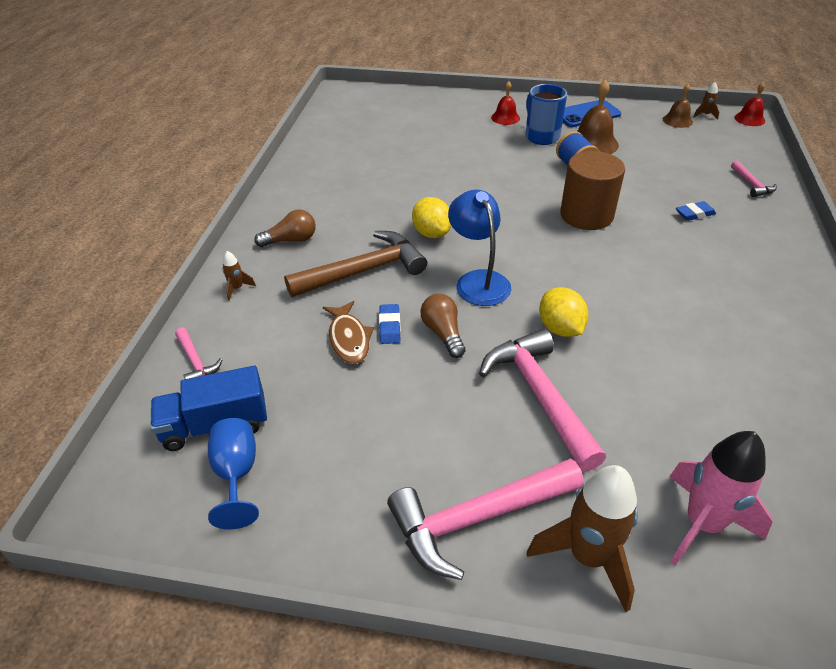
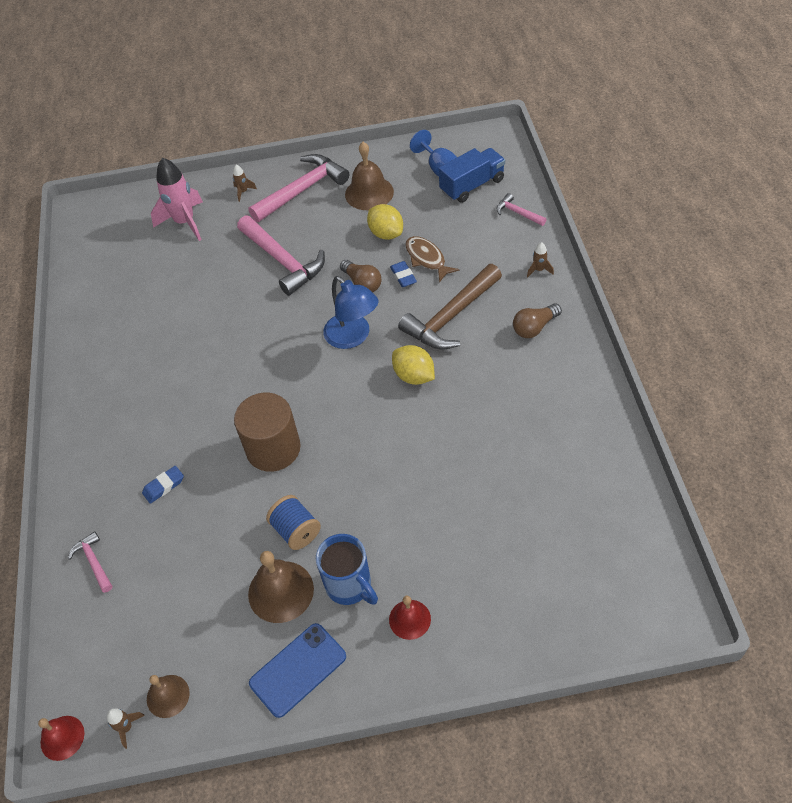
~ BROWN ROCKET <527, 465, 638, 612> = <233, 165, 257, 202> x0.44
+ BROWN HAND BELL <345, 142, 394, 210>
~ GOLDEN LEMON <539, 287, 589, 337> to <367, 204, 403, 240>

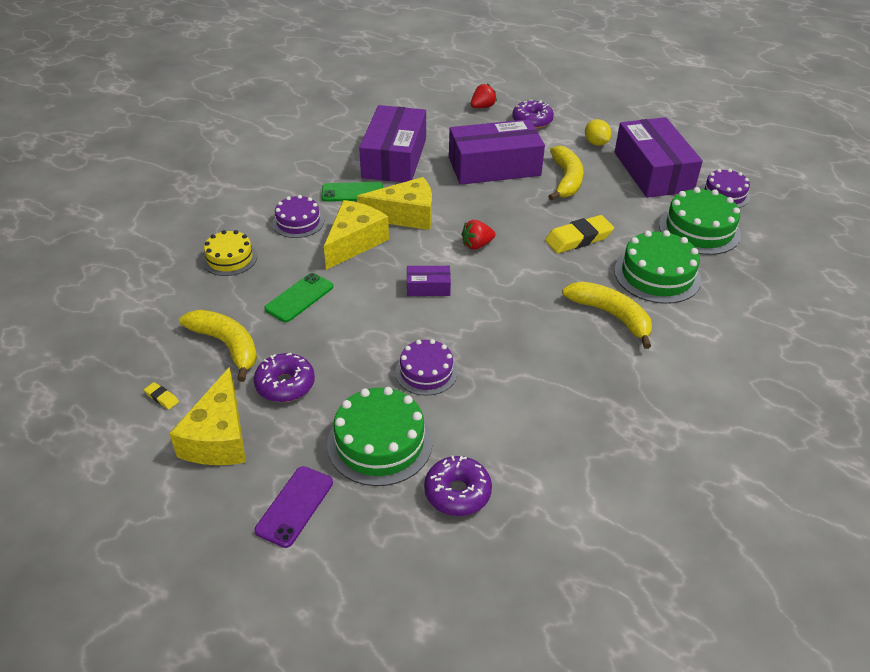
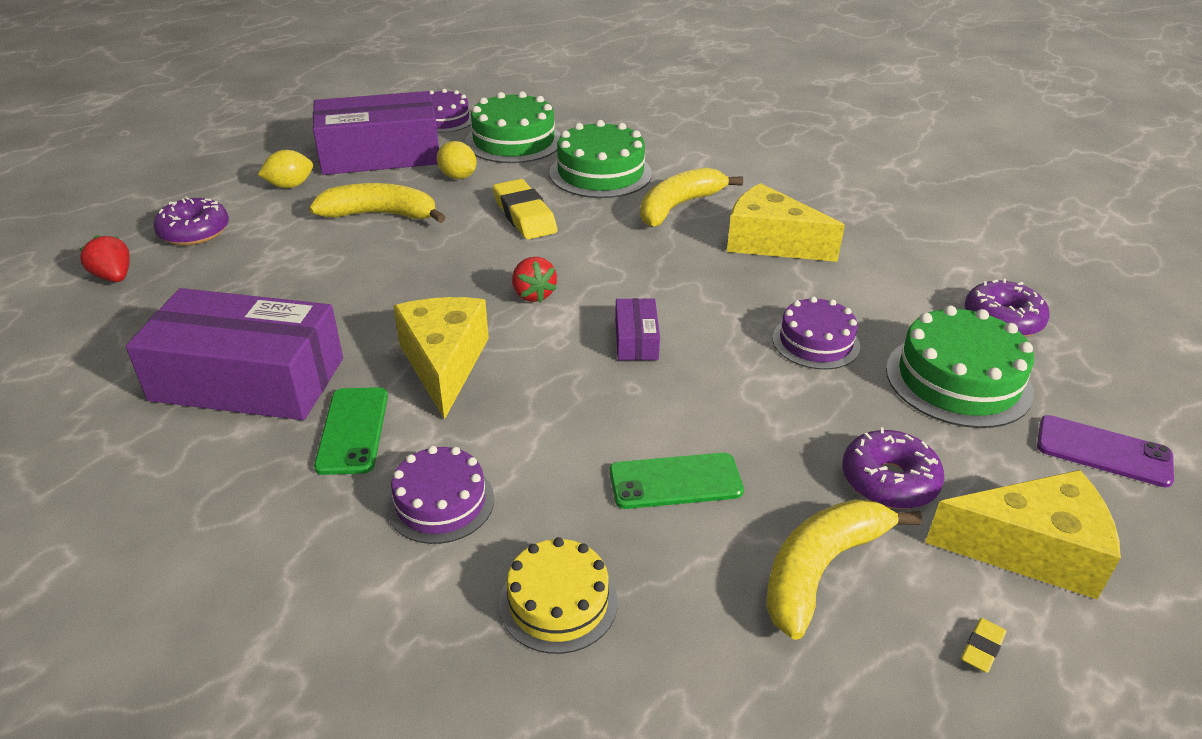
+ GOLDEN LEMON <437, 141, 477, 179>
~ LEAF-GREEN MOBILE PHONE <264, 273, 333, 322> = <609, 453, 744, 509> 45 degrees counterclockwise
~ GOLDEN CHEESE WEDGE <324, 200, 389, 270> to <727, 183, 845, 262>
- ROYAL PURPLE PACKAGE <449, 119, 545, 185>

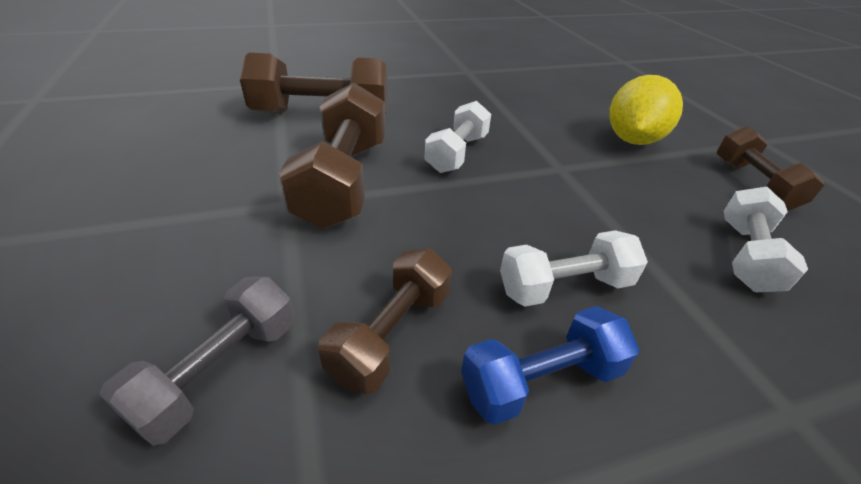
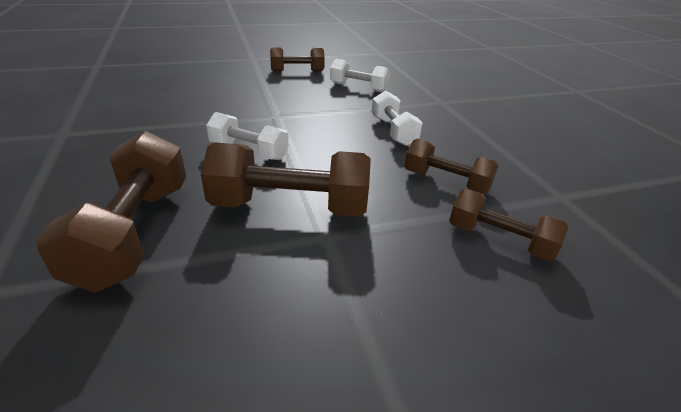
~ ASH-GREY FREE WEIGHT <99, 277, 295, 446> to BROWN FREE WEIGHT <449, 189, 569, 261>
- BLUE FREE WEIGHT <461, 306, 639, 425>
- GOLDEN LEMON <609, 75, 683, 145>

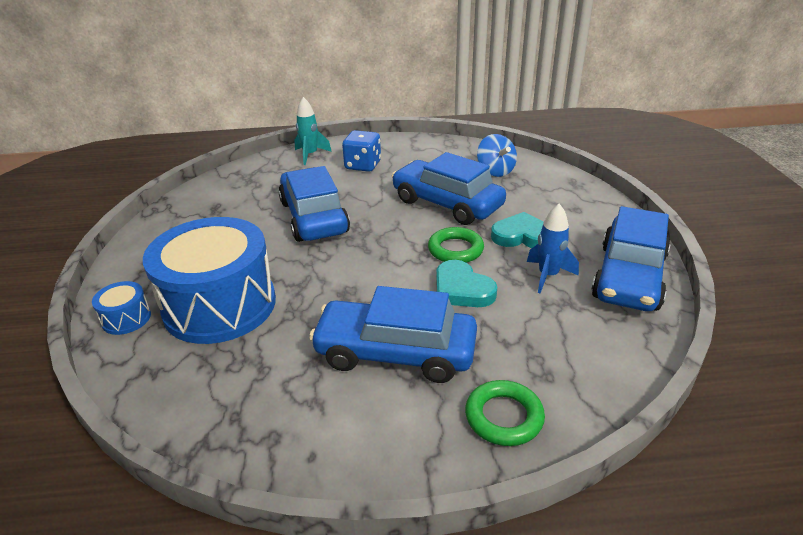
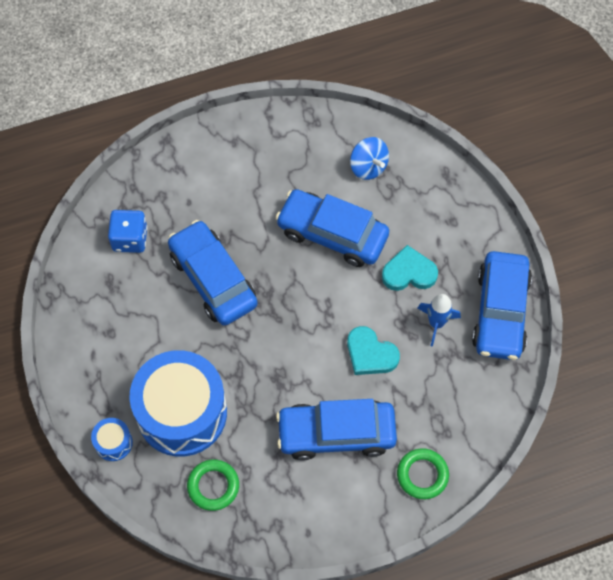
~ BLUE DICE <342, 130, 381, 172> to <108, 210, 148, 253>
~ LEAF-GREEN TORUS <428, 227, 484, 263> to <187, 460, 239, 511>
- TURQUOISE ROCKET <295, 97, 332, 165>

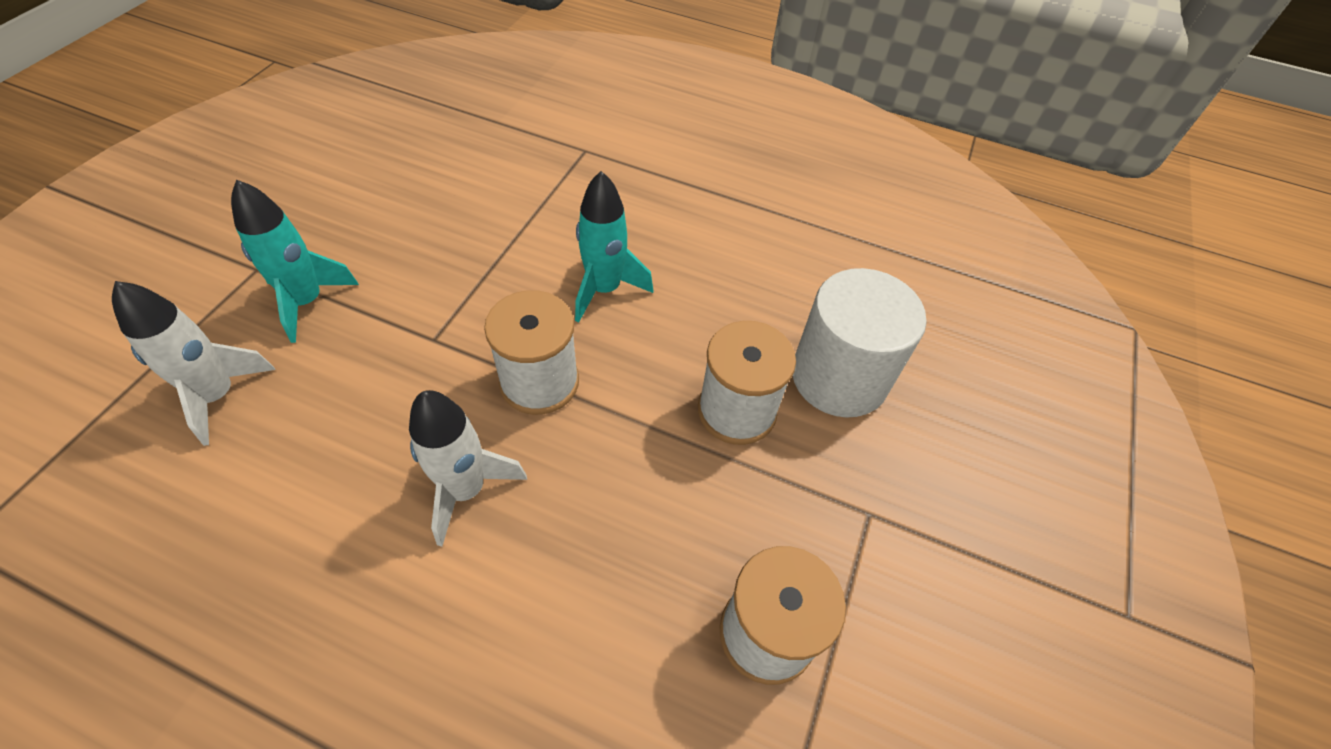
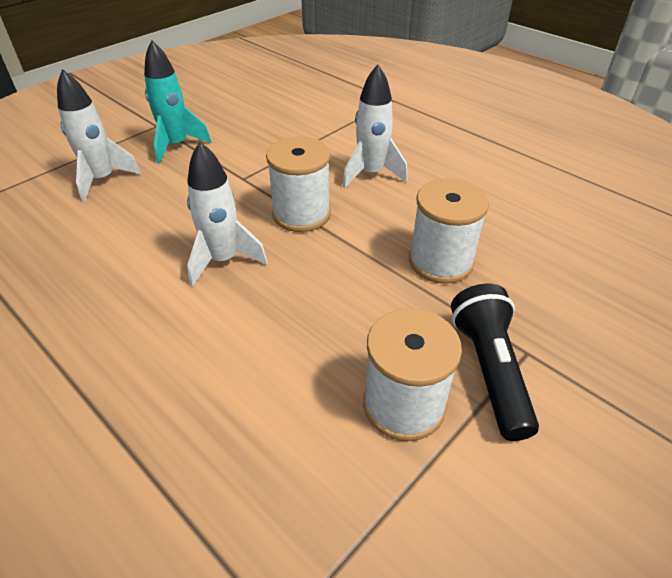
~ TURQUOISE ROCKET <575, 171, 653, 323> to PURE WHITE ROCKET <342, 64, 408, 188>
+ EBONY FLASHLIGHT <451, 284, 539, 441>
- PURE WHITE CYLINDER <793, 268, 927, 418>

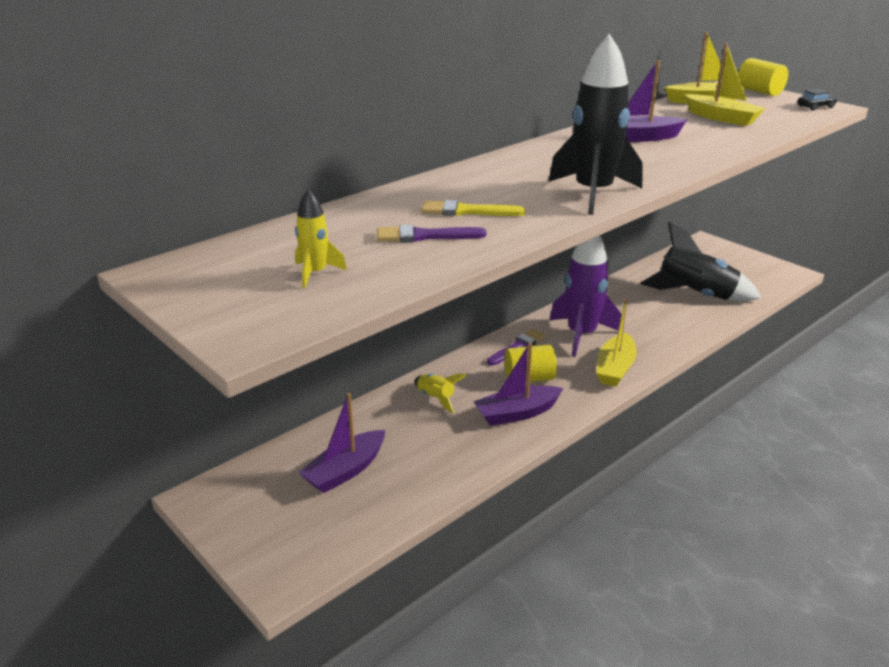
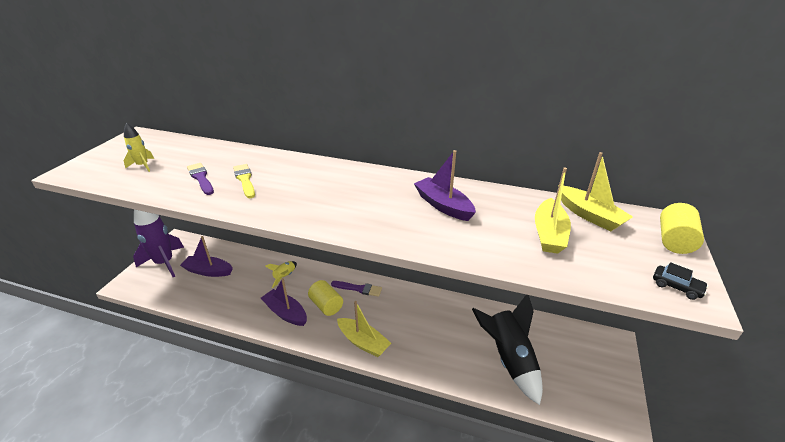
~ ROYAL PURPLE ROCKET <550, 235, 621, 357> to <133, 209, 184, 277>
~ GOLDEN TOY BOAT <596, 299, 637, 387> = <337, 301, 391, 357> 135 degrees counterclockwise
- EBONY ROCKET <549, 34, 642, 215>

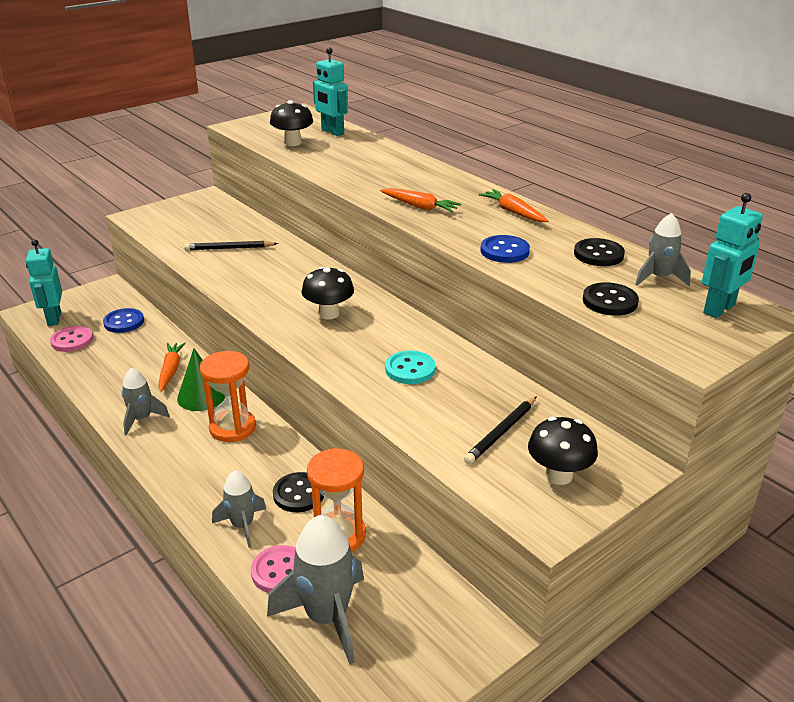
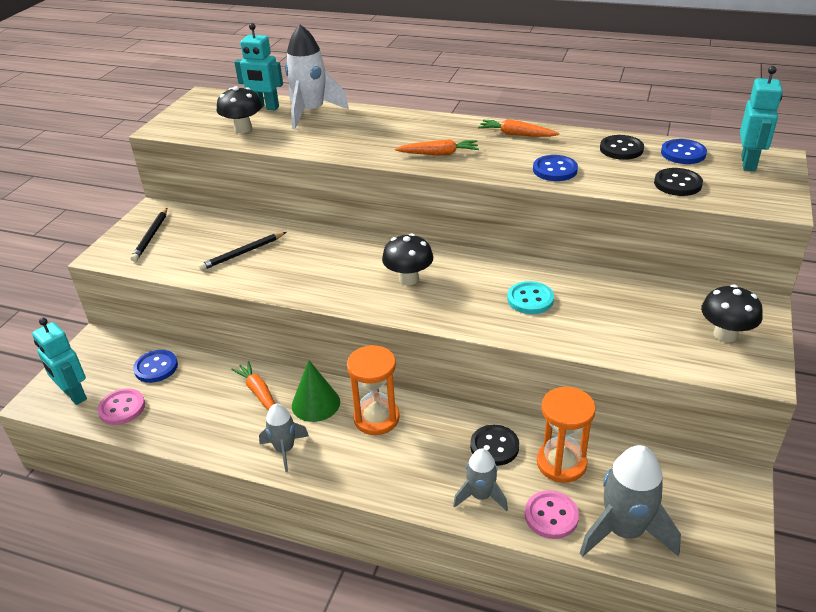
~ EBONY LEAD PENCIL <464, 396, 537, 464> to <131, 208, 167, 262>
+ PURE WHITE ROCKET <285, 25, 349, 129>
~ ASH-GREY ROCKET <635, 213, 691, 286> to BLUE SEWING BUTTON <661, 139, 707, 164>

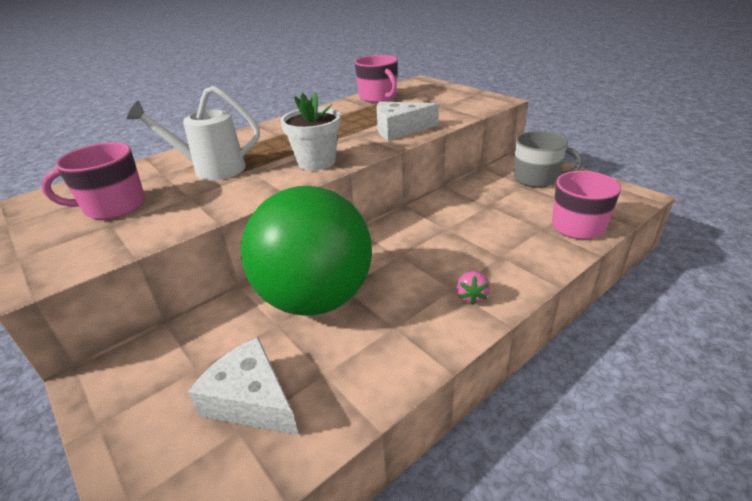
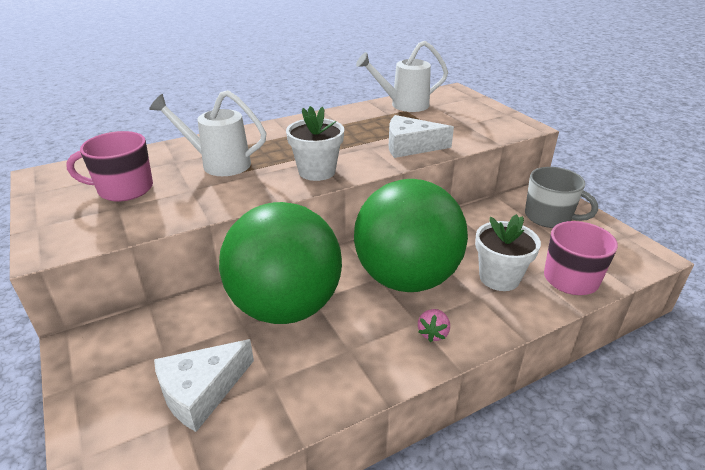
~ PURE WHITE CHEESE WEDGE <188, 337, 298, 435> = <154, 339, 254, 432> 90 degrees counterclockwise
+ LEAF-GREEN PLAY BALL <354, 179, 468, 292>
~ ROSE-PINK MUG <355, 55, 398, 103> to PURE WHITE WATERING CAN <356, 41, 448, 112>
+ PURE WHITE POTTED PLANT <475, 214, 541, 291>

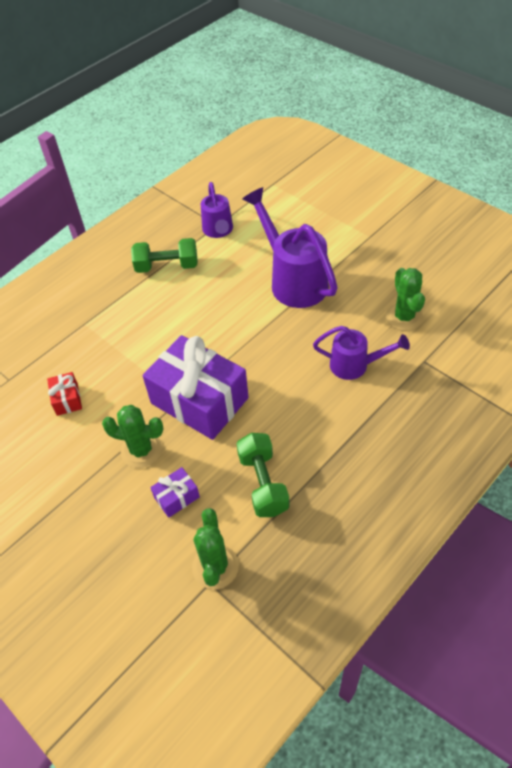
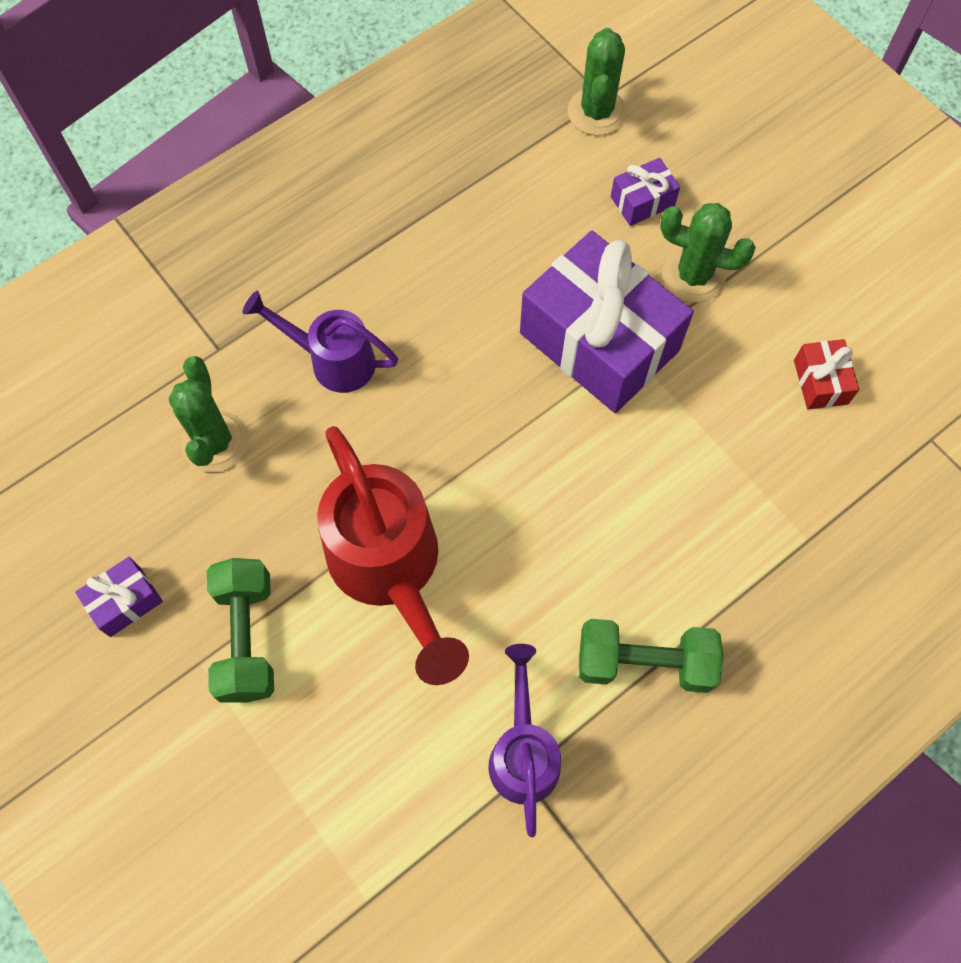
+ ROYAL PURPLE WRAPPED GIFT <75, 557, 163, 637>
~ LEAF-GREEN FREE WEIGHT <236, 433, 290, 517> to <207, 558, 274, 703>
~ ROYAL PURPLE WATERING CAN <242, 187, 338, 308> to CRIMSON WATERING CAN <317, 426, 469, 685>

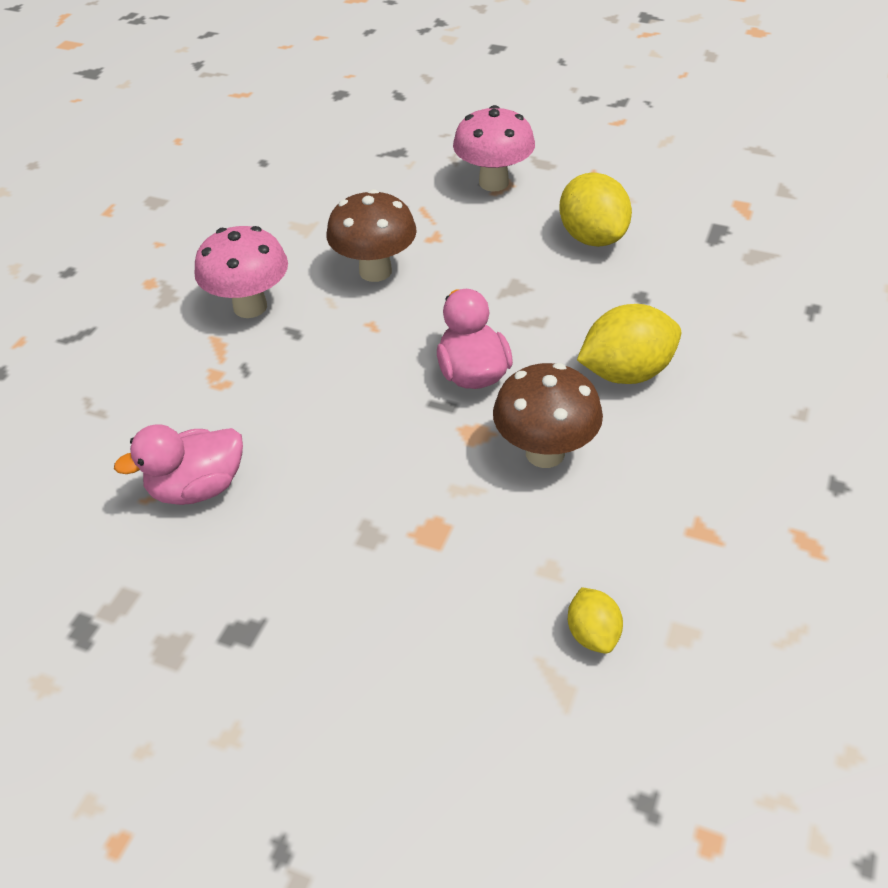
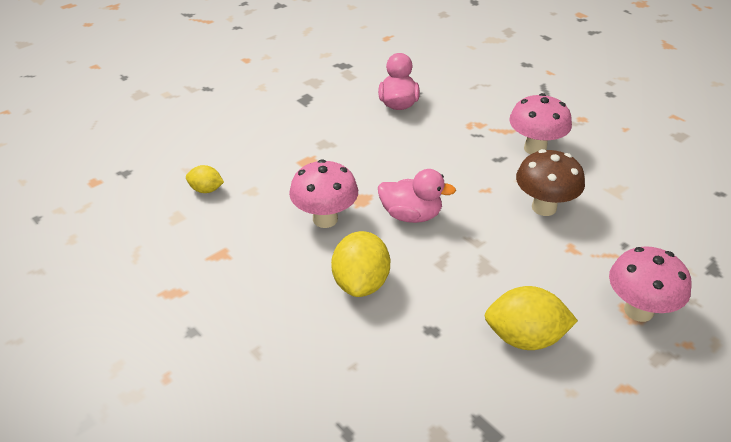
~ BROWN MUSHROOM <493, 363, 603, 468> to ROSE-PINK MUSHROOM <289, 159, 358, 228>

